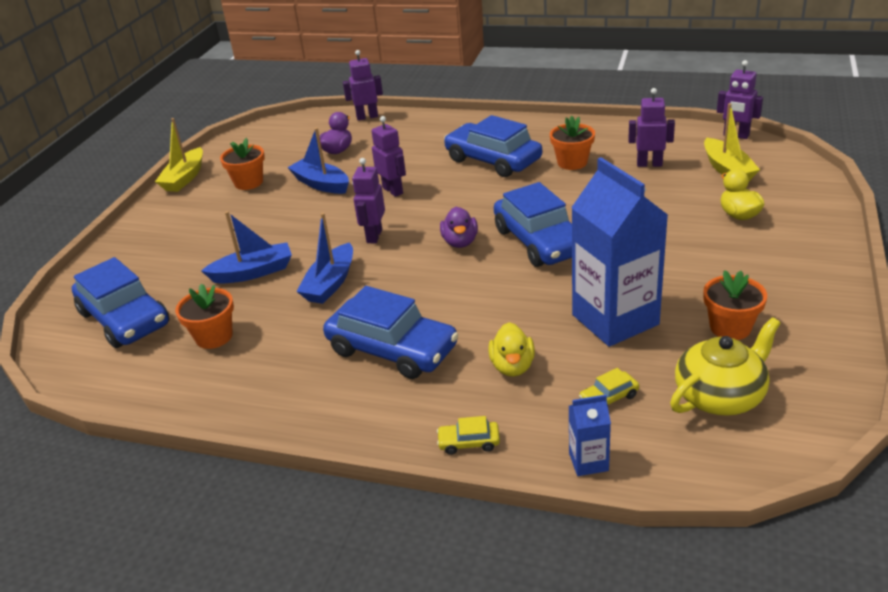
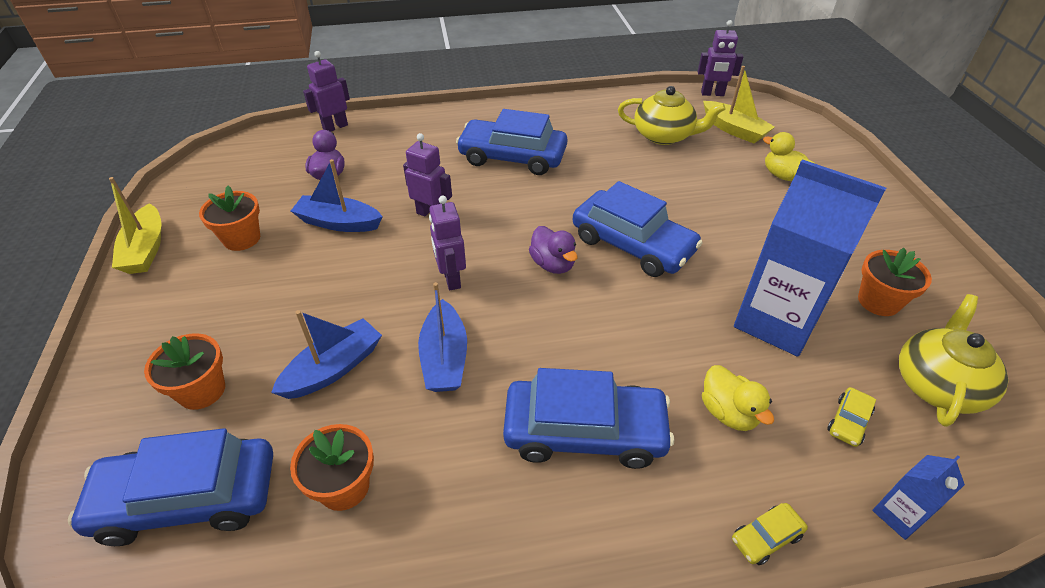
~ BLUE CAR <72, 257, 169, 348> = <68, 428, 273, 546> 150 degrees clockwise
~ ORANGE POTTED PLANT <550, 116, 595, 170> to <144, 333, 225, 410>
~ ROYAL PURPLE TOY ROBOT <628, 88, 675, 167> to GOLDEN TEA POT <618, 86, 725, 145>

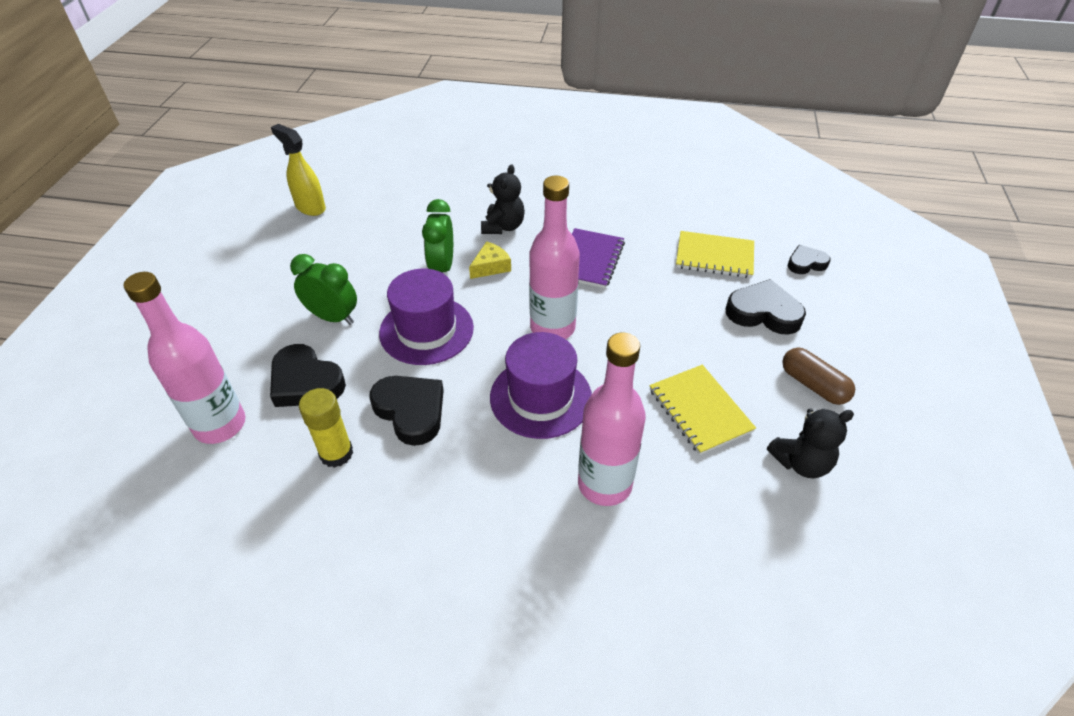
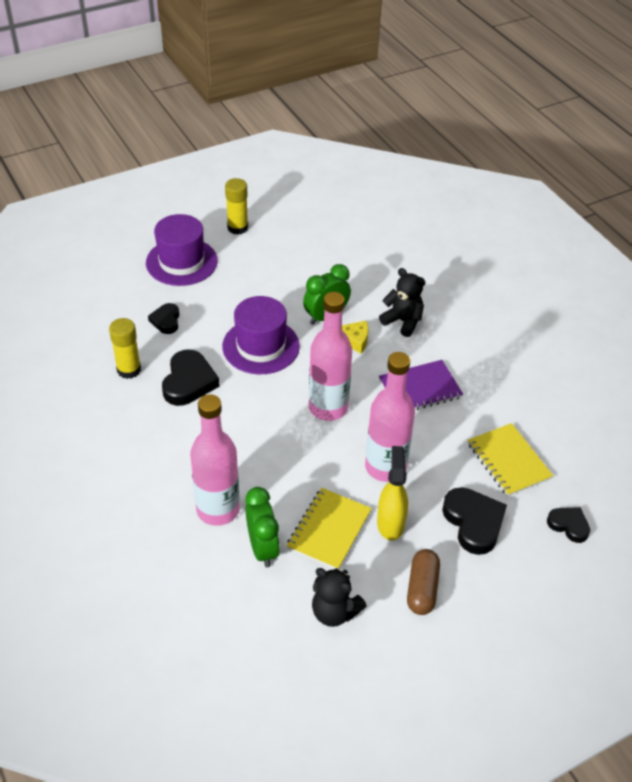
~ ROYAL PURPLE HAT <490, 332, 592, 439> to <146, 214, 218, 286>
~ EBONY HEART <270, 344, 346, 407> = <148, 303, 179, 334> x0.60
+ GOLDEN GLUE STICK <225, 178, 248, 235>
~ LEAF-GREEN ALARM CLOCK <290, 254, 357, 325> to <245, 487, 280, 567>
~ ROSE-PINK BOTTLE <124, 272, 245, 444> to <365, 352, 415, 482>
~ GOLDEN SPRAY CLEANER <271, 124, 326, 216> to <377, 446, 408, 541>
~ EBONY STUFFED BEAR <481, 164, 525, 234> = <379, 268, 425, 337> 120 degrees counterclockwise

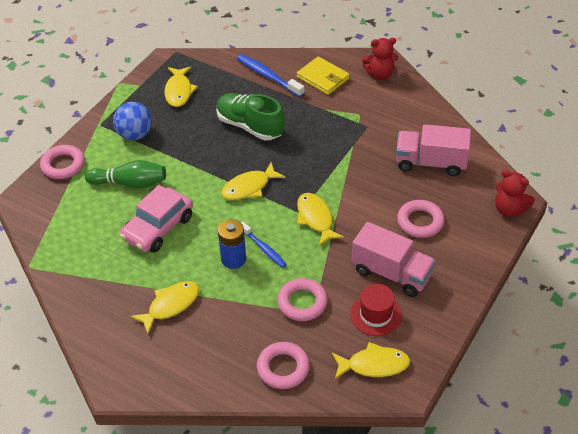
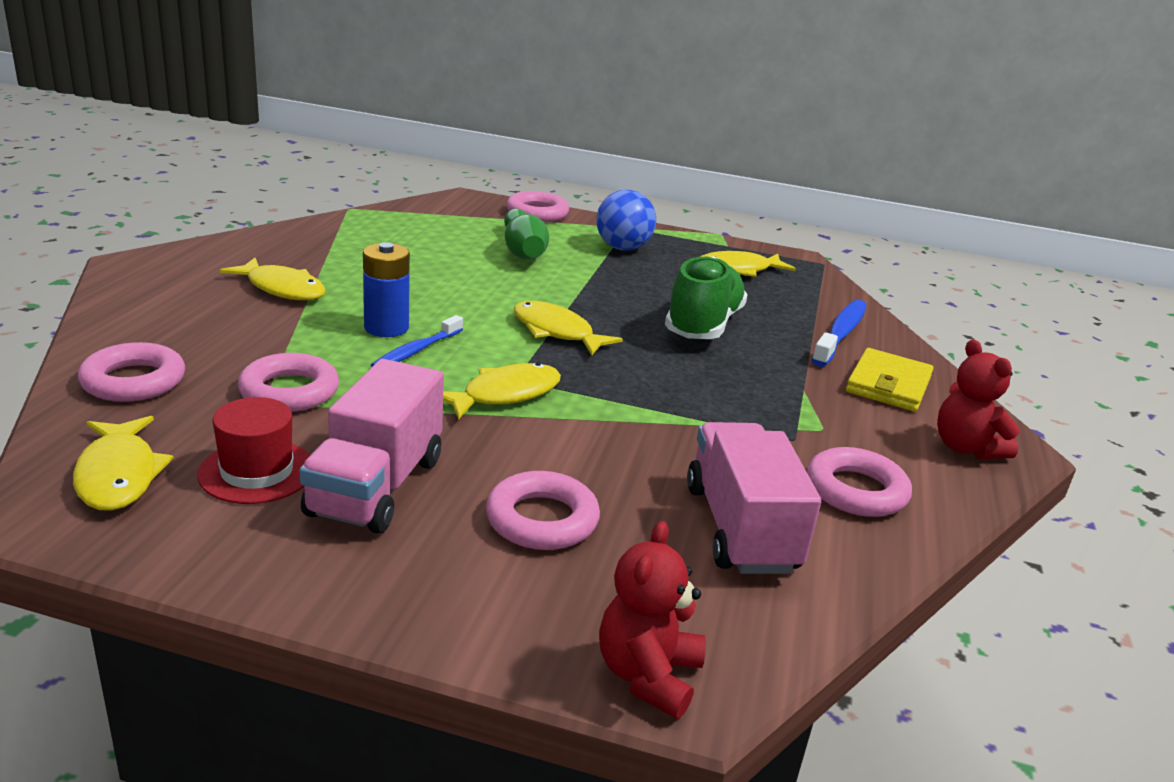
+ ROSE-PINK TORUS <807, 447, 912, 517>
- ROSE-PINK CAR <120, 185, 193, 253>

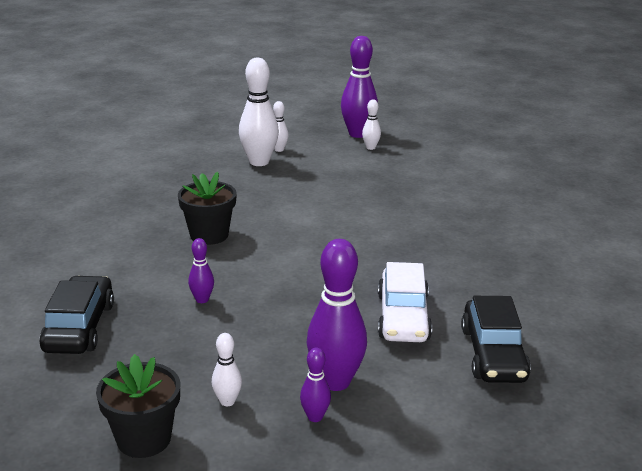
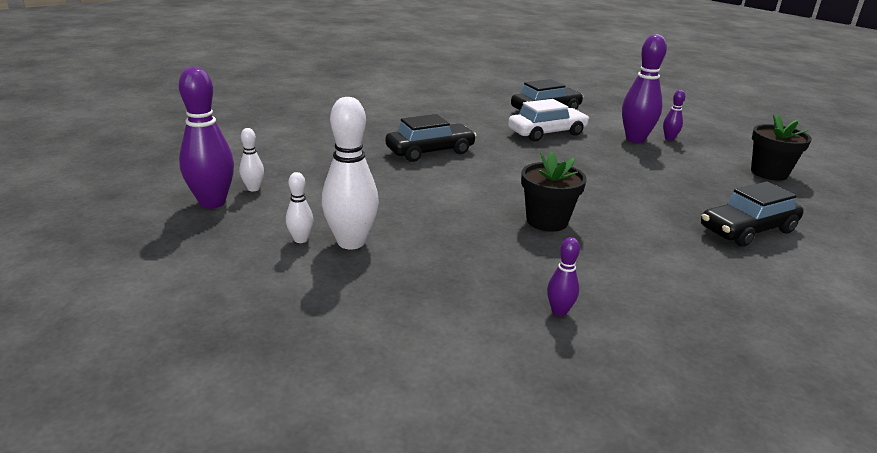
+ EBONY CAR <385, 114, 477, 162>
~ ROYAL PURPLE SKITTLE <188, 238, 214, 303> to <547, 237, 580, 316>
- PURE WHITE SKITTLE <212, 333, 242, 406>

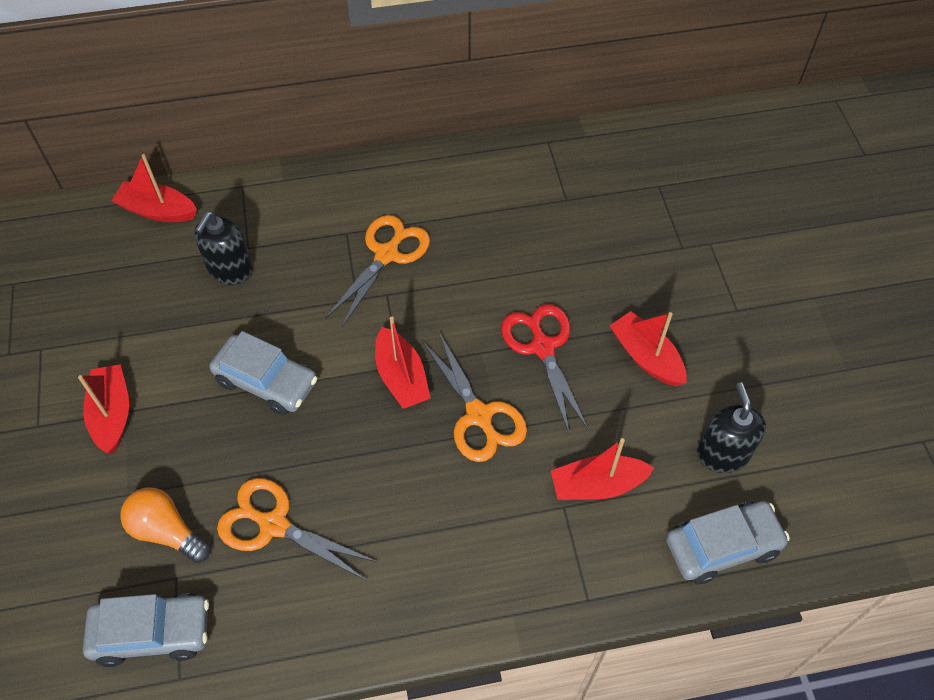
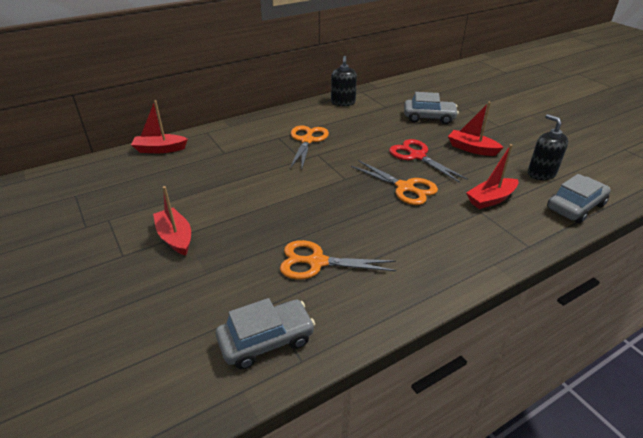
~ EBONY SOAP PUMP <194, 211, 253, 285> to <331, 56, 357, 106>
~ ASH-GREY CAR <209, 331, 318, 415> to <404, 92, 459, 124>
- ORANGE LIGHTBULB <120, 488, 210, 563>
- CRIMSON TOY BOAT <375, 317, 431, 409>

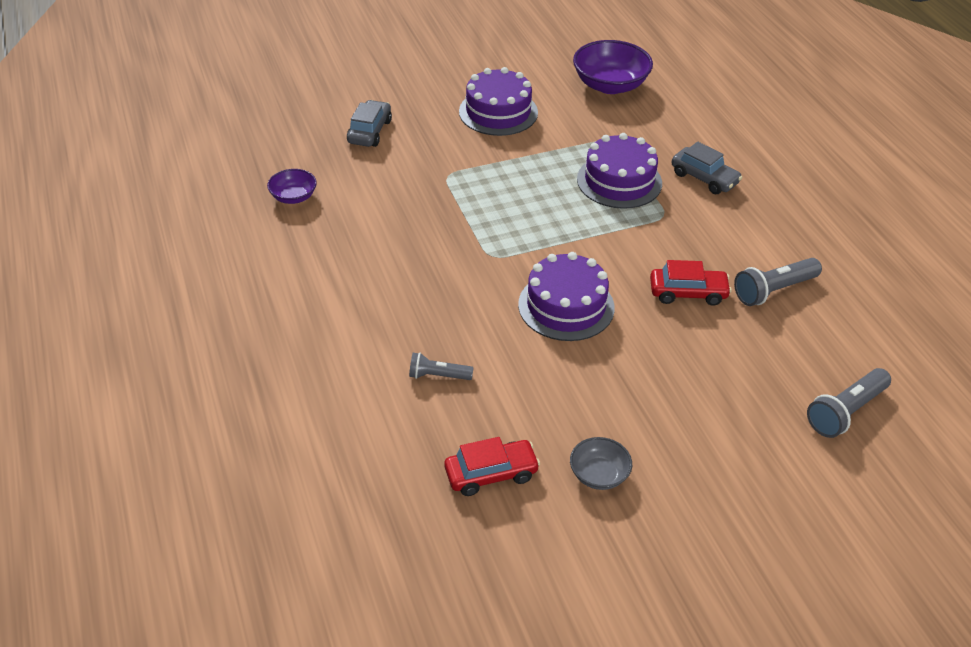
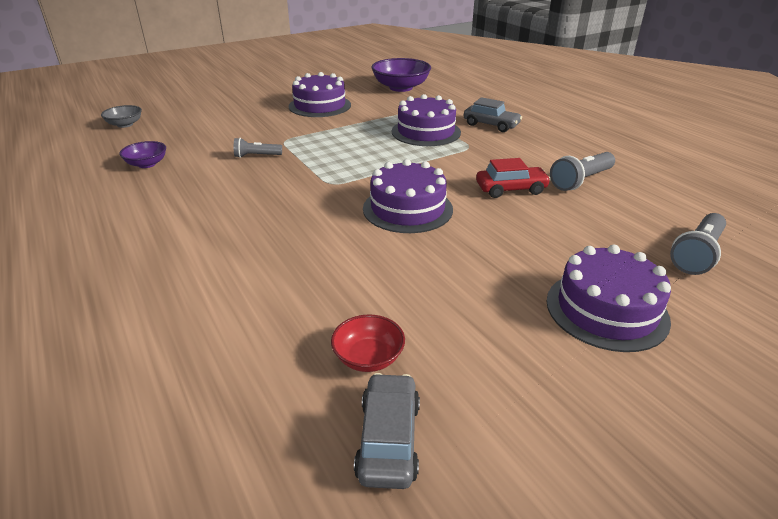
~ ASH-GREY BOWL <570, 437, 632, 490> to <101, 105, 142, 128>
~ ASH-GREY FLASHLIGHT <409, 352, 474, 380> to <234, 138, 282, 158>
~ CRIMSON CAR <444, 437, 540, 496> to CRIMSON BOWL <331, 314, 405, 372>
~ ASH-GREY CAR <347, 100, 392, 147> to <354, 373, 420, 489>
+ ROYAL PURPLE CAKE <546, 245, 671, 352>

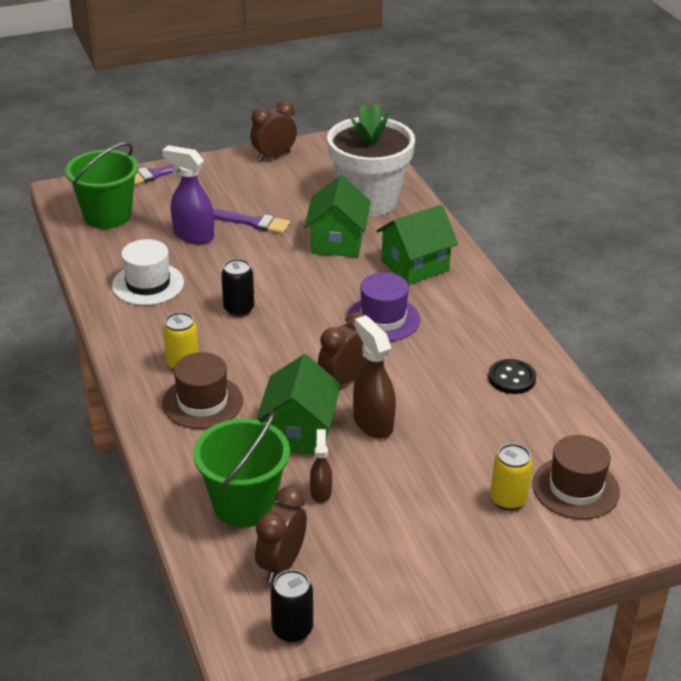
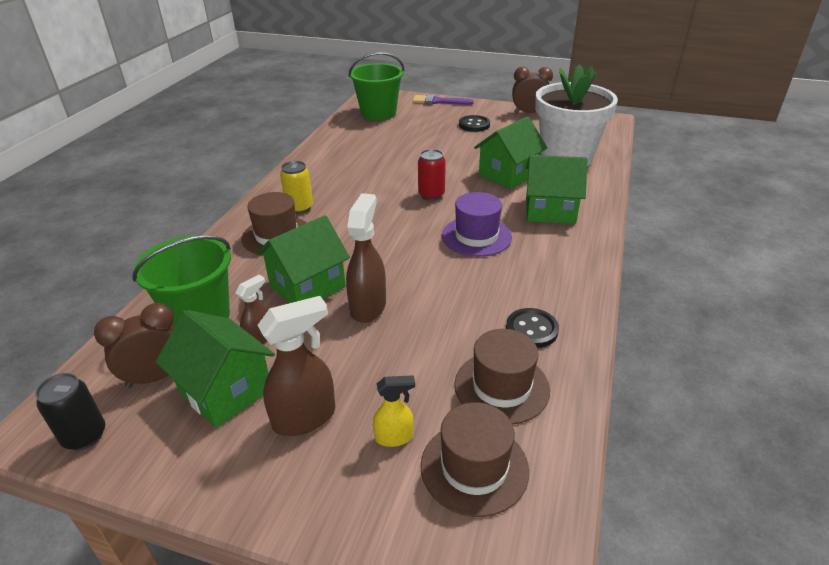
+ LEAF-GREEN TOY HOUSE <156, 310, 275, 428>
+ BROWN SPRAY CLEANER <257, 296, 335, 436>
~ GOLDEN SODA CAN <490, 444, 532, 511> to GOLDEN SPRAY CLEANER <373, 375, 415, 447>
+ CRIMSON SODA CAN <418, 149, 446, 201>
+ BROWN HAT <455, 329, 550, 425>
+ EBONY SEWING BUTTON <459, 115, 490, 132>
- PURE WHITE HAT <112, 239, 184, 305>
- ROYAL PURPLE SPRAY CLEANER <162, 145, 214, 244>
- ROYAL PURPLE PAINTBRUSH <213, 209, 290, 234>
- EBONY SODA CAN <221, 259, 254, 317>
- BROWN ALARM CLOCK <318, 312, 367, 384>

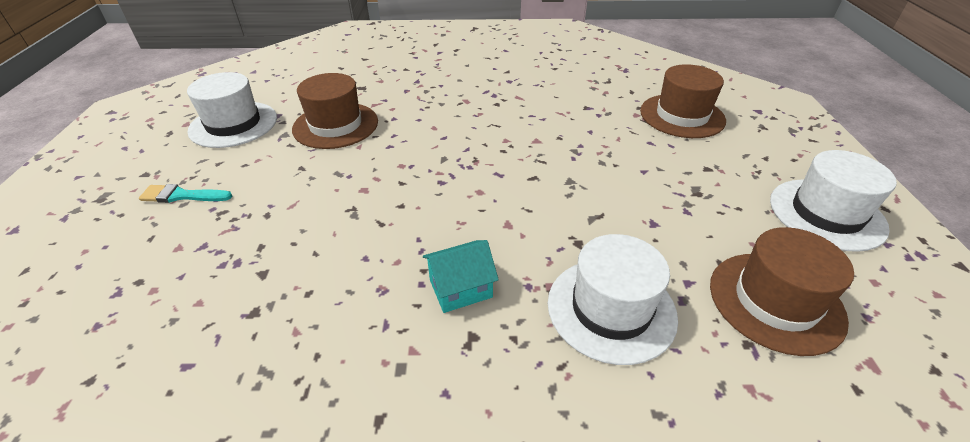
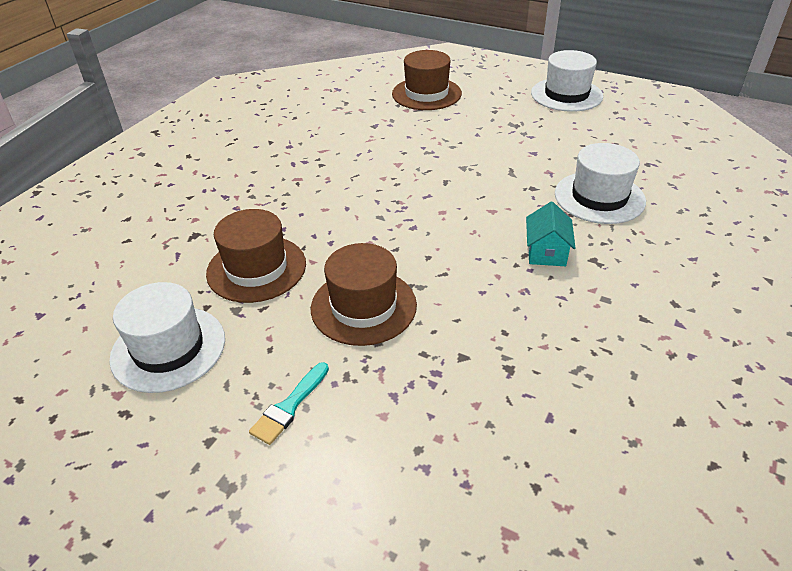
~ BROWN HAT <710, 227, 854, 356> to <311, 243, 417, 346>

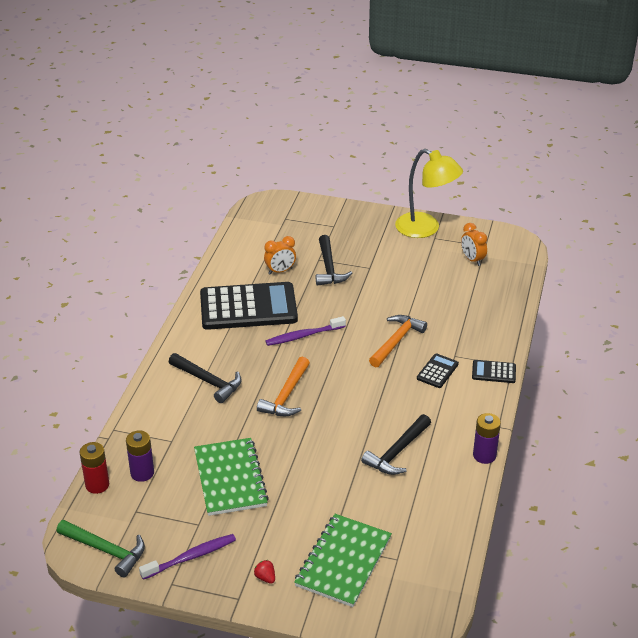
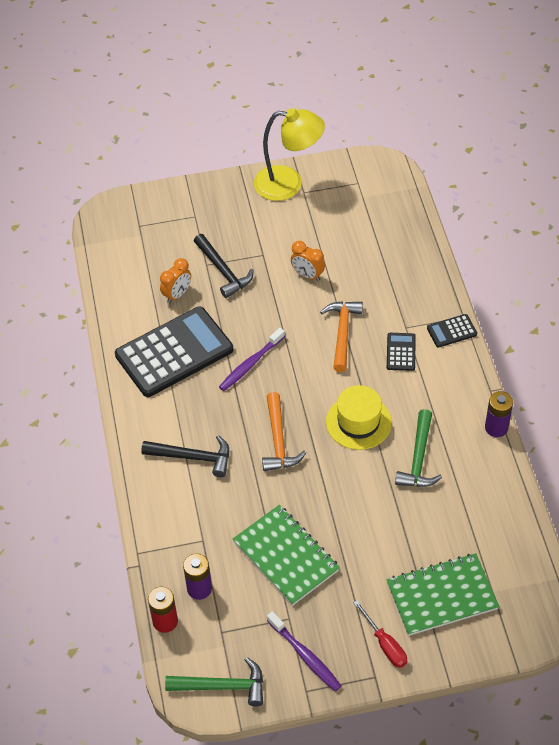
~ ROYAL PURPLE TOOTHBRUSH <139, 534, 236, 580> = <267, 611, 341, 692> 105 degrees clockwise
~ ORANGE ALARM CLOCK <461, 223, 487, 266> to <291, 241, 325, 281>
+ GOLDEN HAT <326, 385, 392, 450>
~ CRIMSON STRAWBERRY <254, 560, 275, 584> to CRIMSON HAND SCREWDRIVER <353, 600, 407, 668>
~ LEAF-GREEN NOTEBOOK <294, 514, 392, 607> = <387, 553, 499, 636> 75 degrees clockwise
~ EBONY CLAW HAMMER <361, 414, 431, 475> to LEAF-GREEN CLAW HAMMER <395, 409, 442, 487>

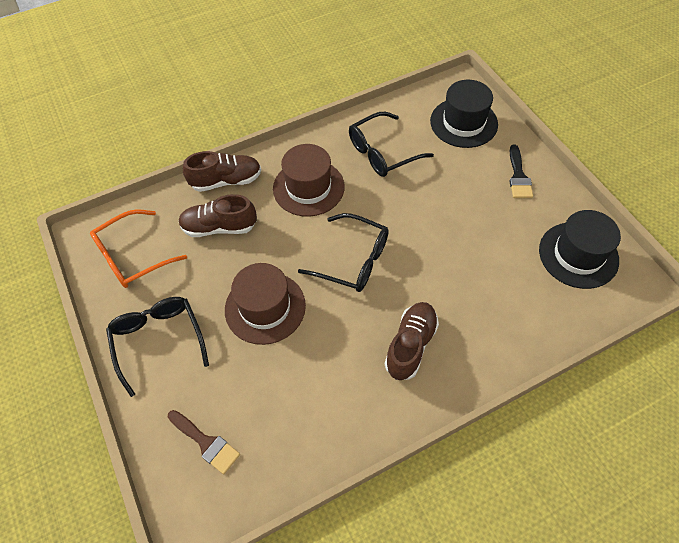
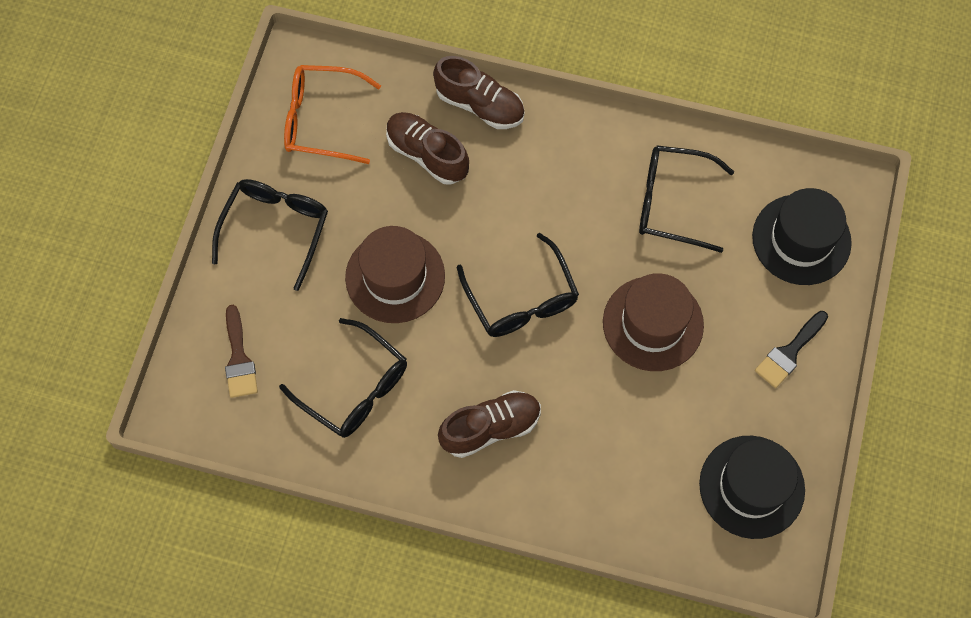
+ EBONY EYEGLASSES <279, 318, 407, 438>
~ BROWN HAT <273, 144, 345, 217> to <603, 273, 704, 371>

